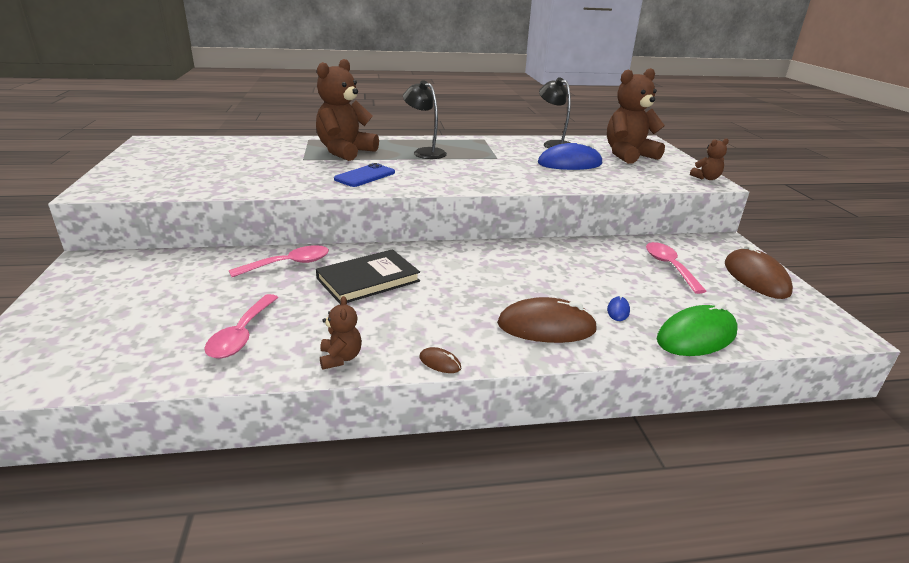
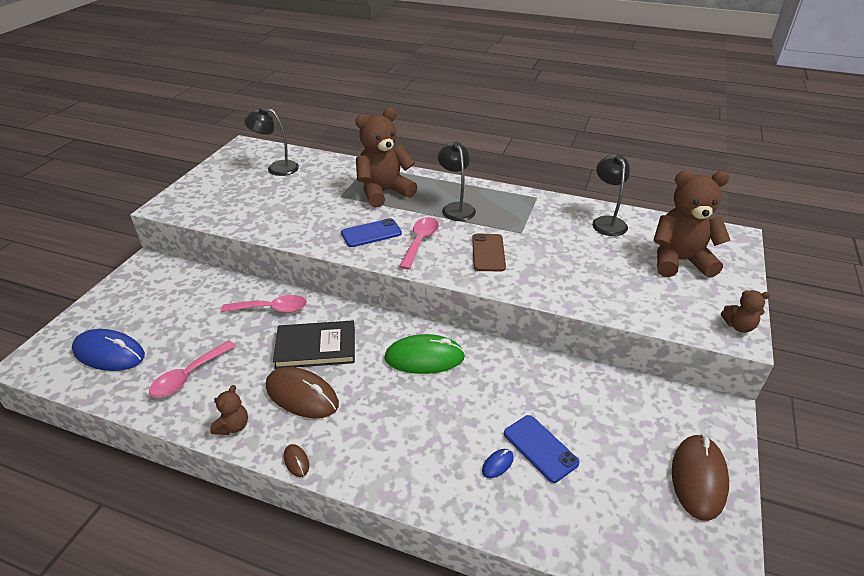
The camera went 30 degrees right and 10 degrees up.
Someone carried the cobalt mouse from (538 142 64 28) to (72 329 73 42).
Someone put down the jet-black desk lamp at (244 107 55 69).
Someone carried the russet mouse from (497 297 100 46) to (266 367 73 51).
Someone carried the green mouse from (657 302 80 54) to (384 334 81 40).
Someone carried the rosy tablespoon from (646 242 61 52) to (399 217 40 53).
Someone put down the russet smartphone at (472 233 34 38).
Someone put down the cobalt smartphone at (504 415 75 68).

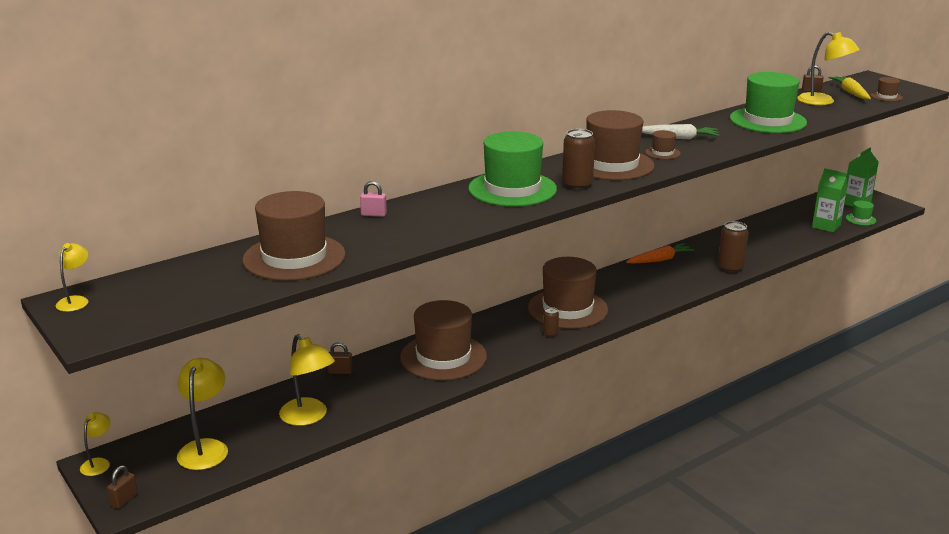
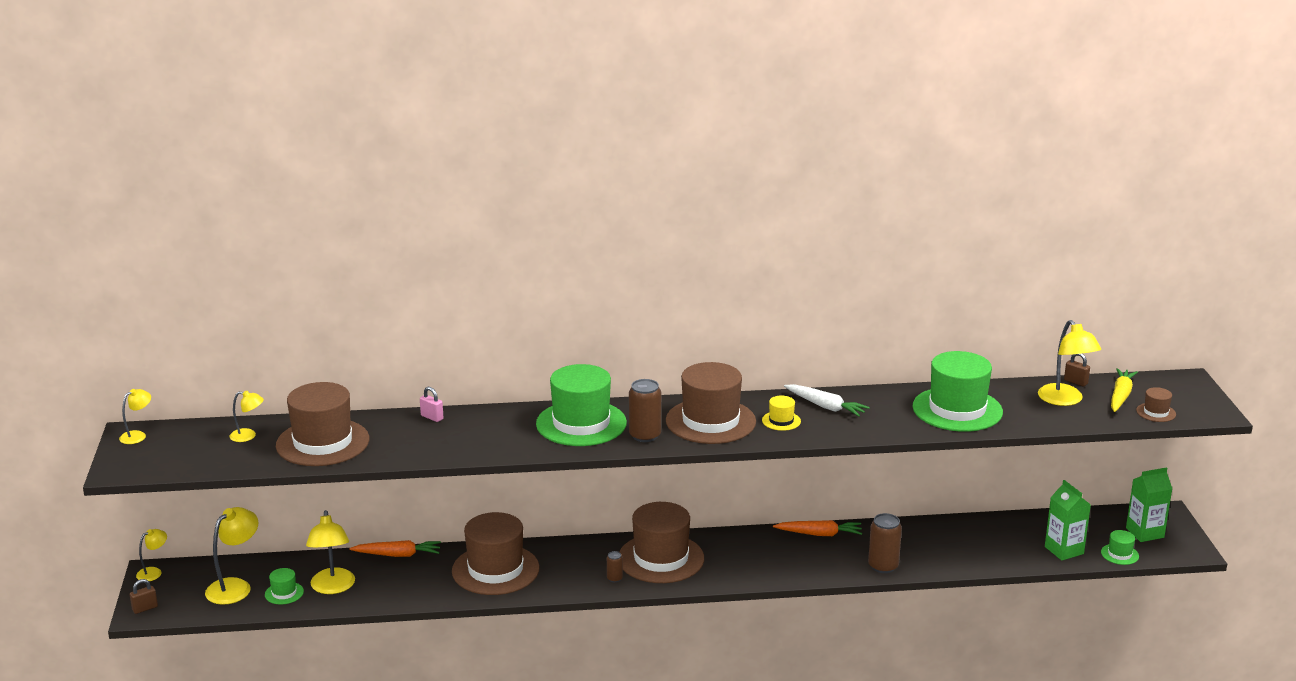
The camera went 30 degrees right and 0 degrees up.
Someone put down the golden desk lamp at (229 391 35 51).
Someone put down the green tall hat at (265 568 39 37).
Someone swapped the russet padlock at (328 342 25 32) for the orange-coloured carrot at (349 540 92 17).
Someone repainted the russet tall hat at (645 130 36 29), which became the golden tall hat at (762 396 39 35).

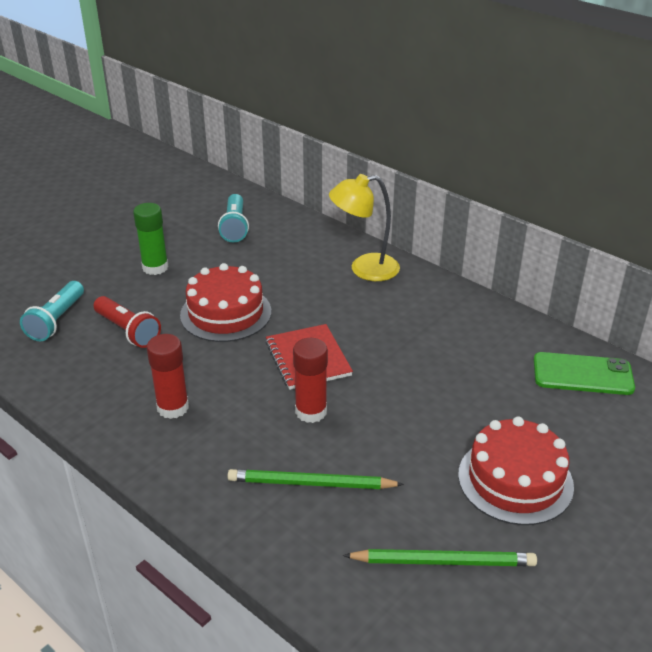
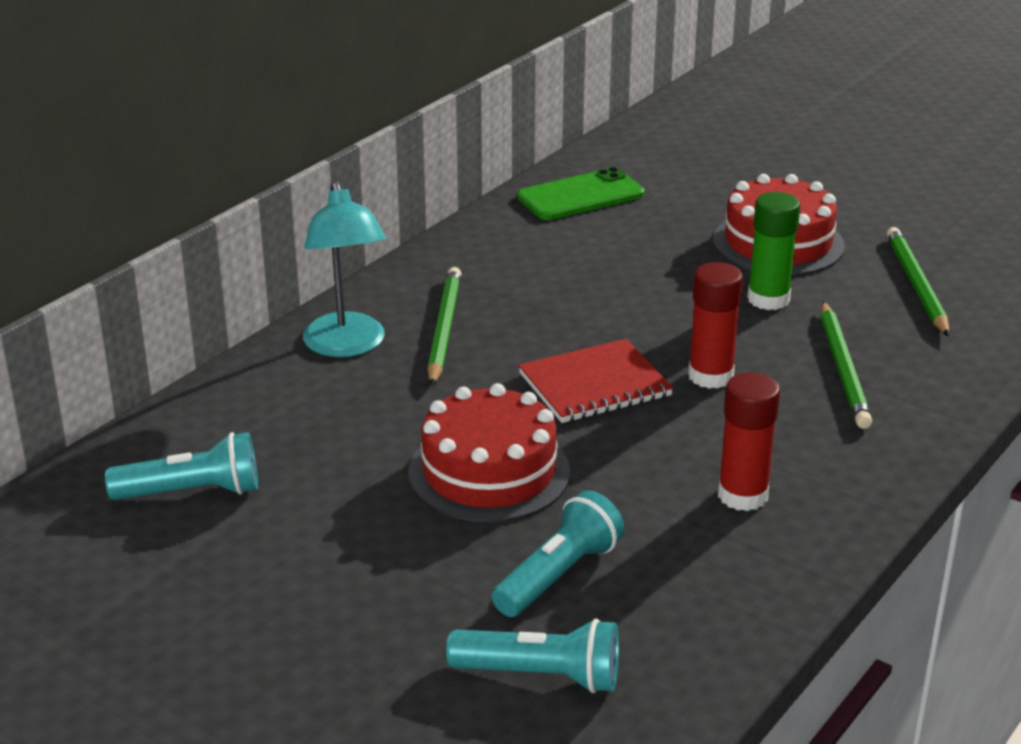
The camera went 95 degrees left and 5 degrees down.
Someone repainted the golden desk lamp at (329 174 71 107), which became the teal desk lamp at (303 180 83 177).
Someone put down the green lead pencil at (427 267 35 119).
Someone repainted the red torch at (94 296 67 52), which became the teal torch at (492 490 133 127).
Someone rotated the green smartphone at (534 352 101 43) by 60 degrees clockwise.
Someone carried the green glue stick from (133 203 36 72) to (747 192 53 118).

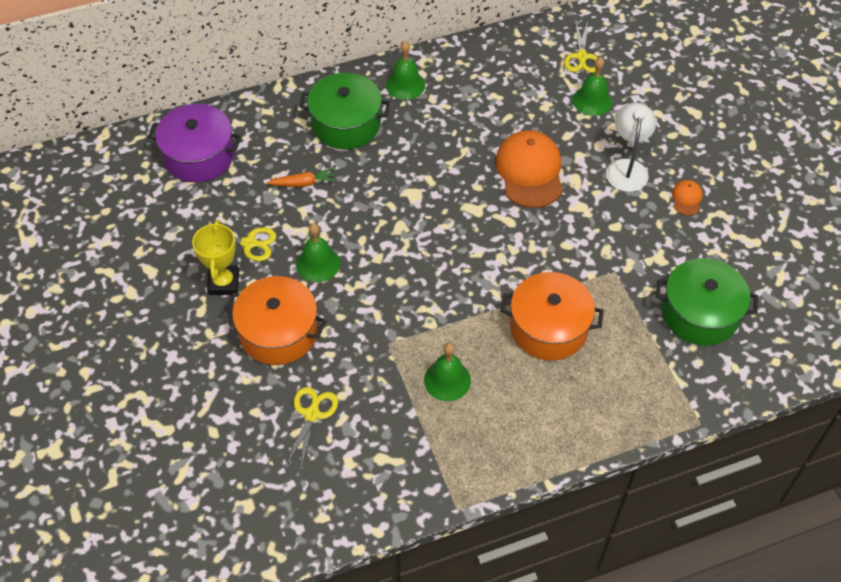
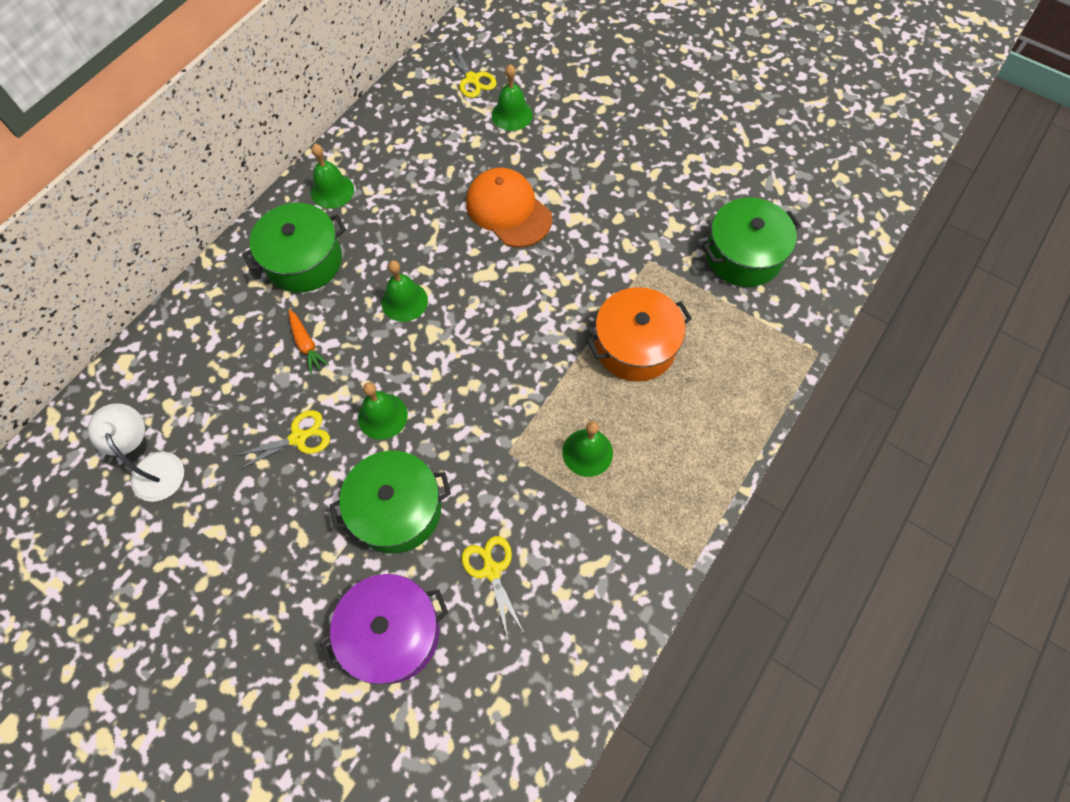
The camera went 35 degrees left and 10 degrees up.
Someone carried the pure white desk lamp from (606 103 50 89) to (88 403 96 99).
Someone rotated the orange-coloured carrot at (267 168 69 19) by 105 degrees clockwise.
Someone carried the royal purple pot from (148 104 93 78) to (320 574 129 110).
Someone repainted the orange-coloured pot at (225 276 101 89), which became the green pot at (329 451 122 103).
Someone put down the green bell at (381 261 47 61).
Someone took away the golden award cup at (192 220 47 75).
Someone took away the orange-coloured baseball cap at (672 180 31 35).

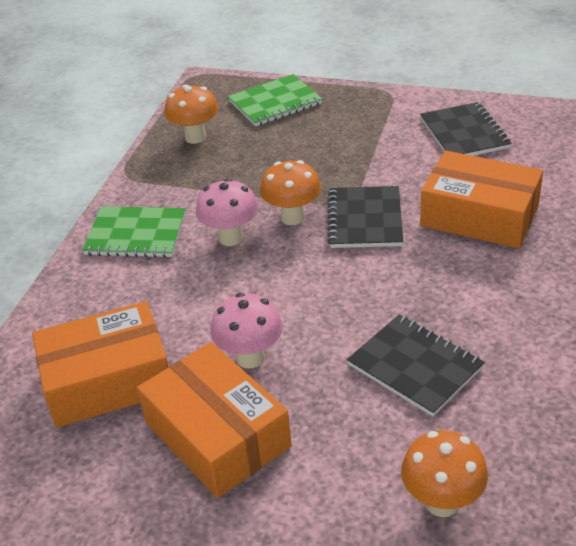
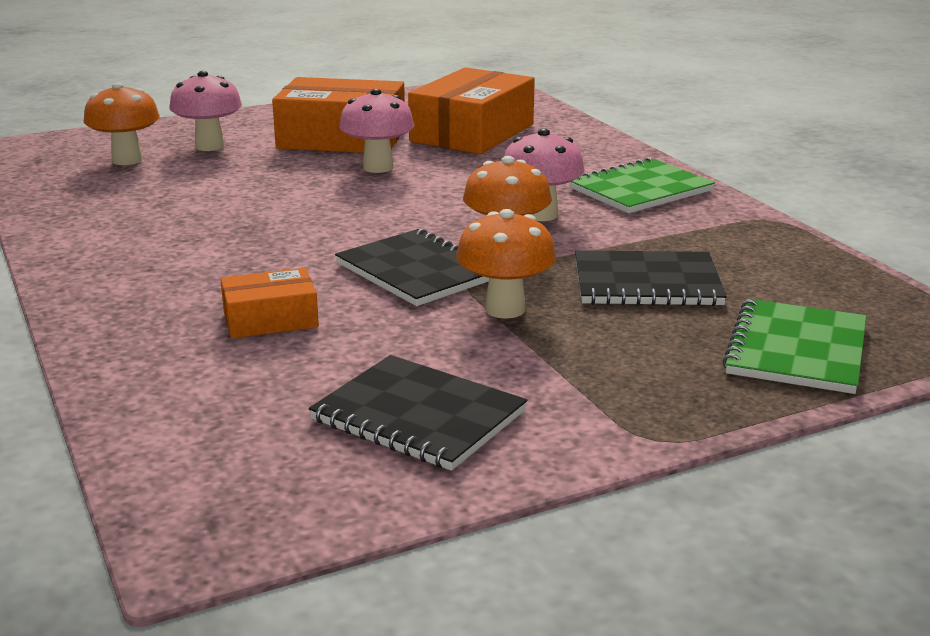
The camera went 135 degrees right and 15 degrees down.
Someone put down the rosy fungus at (169 71 73 80).
Someone scaled the orange-coloured box at (420 151 123 98) by 0.53.
Someone carried the orange-coloured fungus from (164 85 55 59) to (456 209 100 110).
Someone carried the jet-black notebook from (347 315 138 101) to (575 250 152 56).

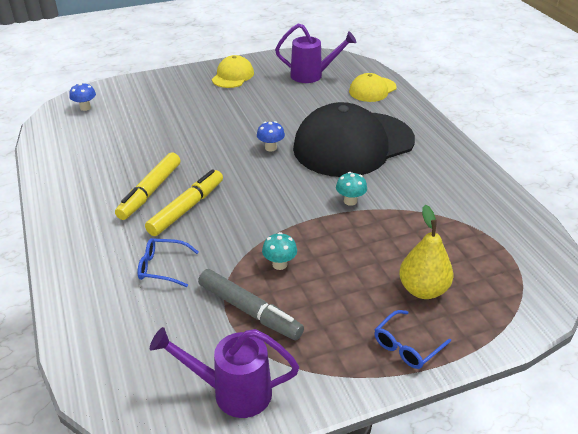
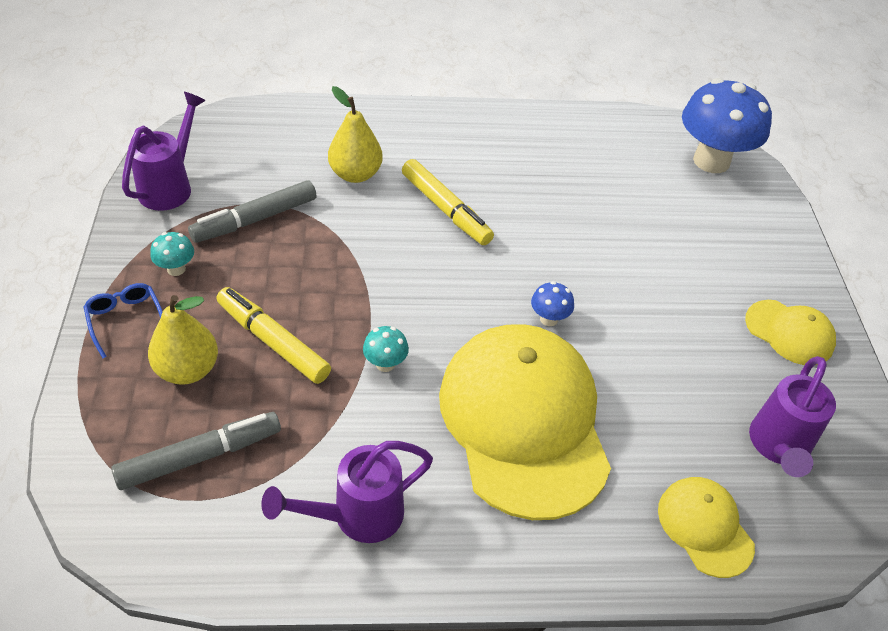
The camera went 105 degrees right and 10 degrees up.
Someone put down the gray felt pen at (111 412 170 78).
Someone carried the teal fungus from (262 232 35 38) to (150 232 44 44).
Someone carried the golden felt pen from (115 153 65 67) to (217 287 114 97).
Someone put down the royal purple sprinkling can at (261 441 172 102).
Someone swapped the cobalt spectacles at (138 238 61 49) for the golden pear fruit at (328 86 55 97).
Someone repainted the jet-black baseball cap at (293 102 122 75), which became the golden baseball cap at (439 324 172 196).
Someone scaled the cobalt fungus at (69 82 27 29) by 2.37.

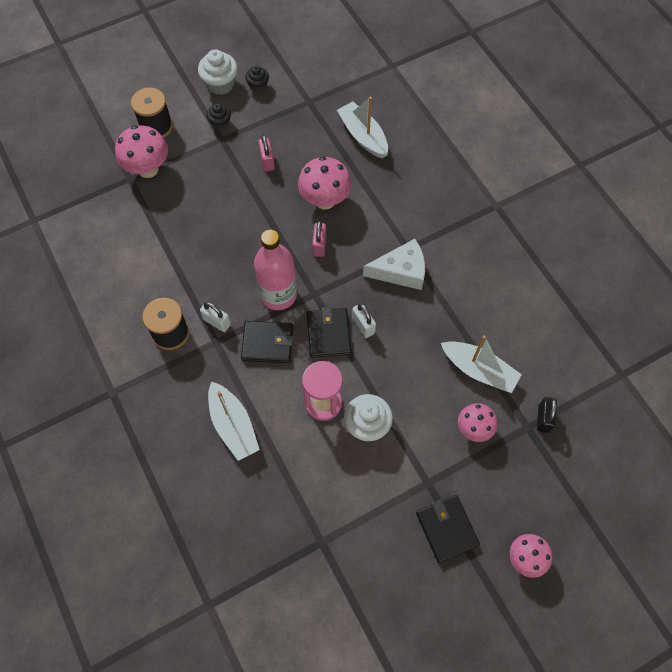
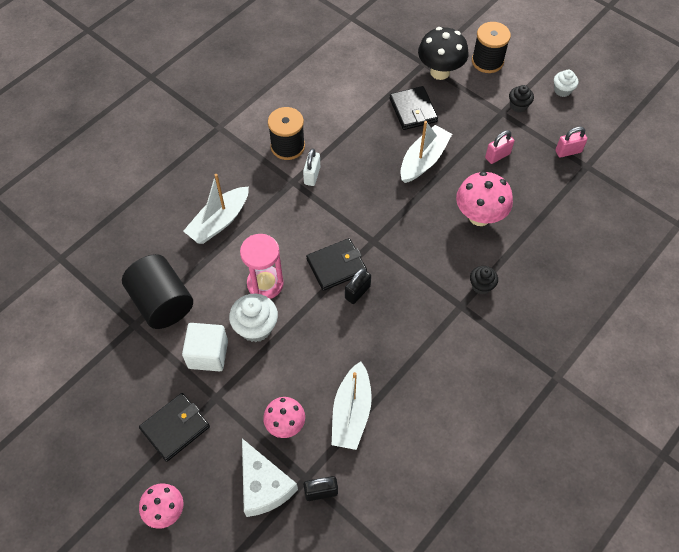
The camera went 70 degrees right and 5 degrees down.
Someone put down the jet-black cylinder at (122 254 71 75).
Someone put down the pure white block at (182 323 46 48).
Someone carried the pure white cheese from (363 239 62 51) to (242 439 56 78).
Someone repainted the pure white padlock at (352 303 24 35), which became the jet-black padlock at (345 268 26 36).
Someone carried the jet-black card wallet from (241 321 52 42) to (389 86 49 44).
Someone carried the pure white boat from (337 97 51 61) to (400 121 52 62).
Someone repainted the rosy fungus at (115 125 53 53), which became the jet-black fungus at (418 27 51 53).
Someone carried the jet-black muffin from (245 65 24 28) to (470 266 28 28).
Someone scaled the pure white muffin at (198 49 39 46) by 0.61.
Someone carried the rosy padlock from (312 221 14 36) to (555 126 32 31).
Someone took away the rosy bottle at (254 230 43 80).

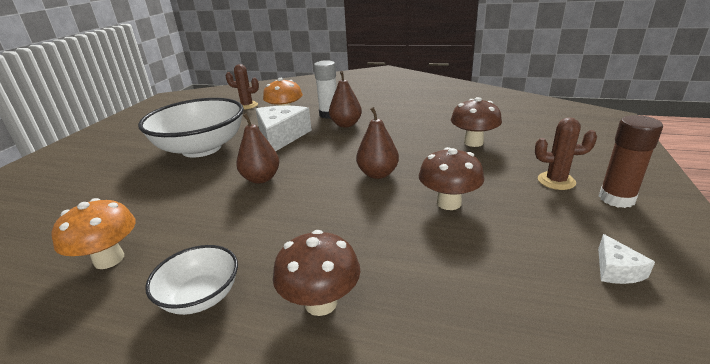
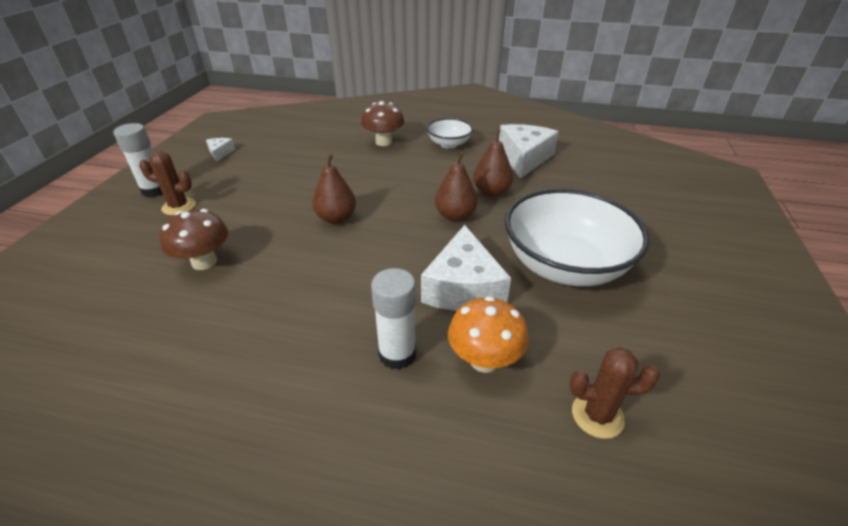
The camera went 175 degrees right and 10 degrees up.
Someone repainted the russet glue stick at (599 115 64 93), which became the pure white glue stick at (113 123 50 74).
Someone carried the russet pear fruit from (329 71 33 56) to (473 130 40 67).
Someone swapped the orange-coloured fungus at (51 198 85 71) for the pure white cheese at (499 124 60 55).
Someone took away the russet fungus at (419 147 65 63).

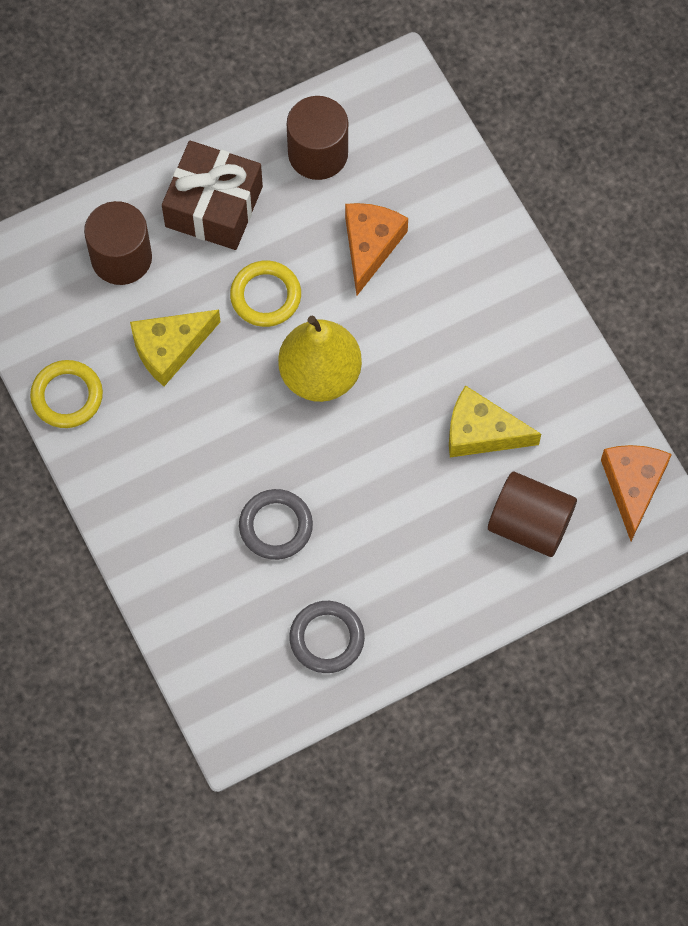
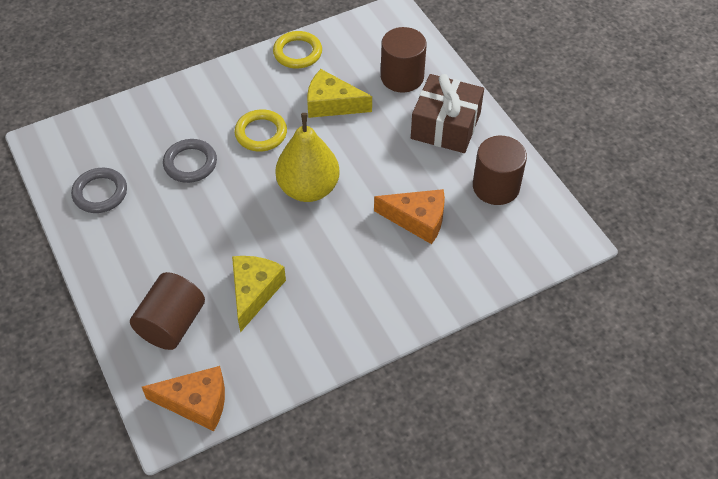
The camera went 90 degrees right and 15 degrees down.
Someone carried the golden ring from (230 261 71 66) to (234 109 53 43).
Someone rotated the golden cheese at (130 309 91 77) by 45 degrees counterclockwise.

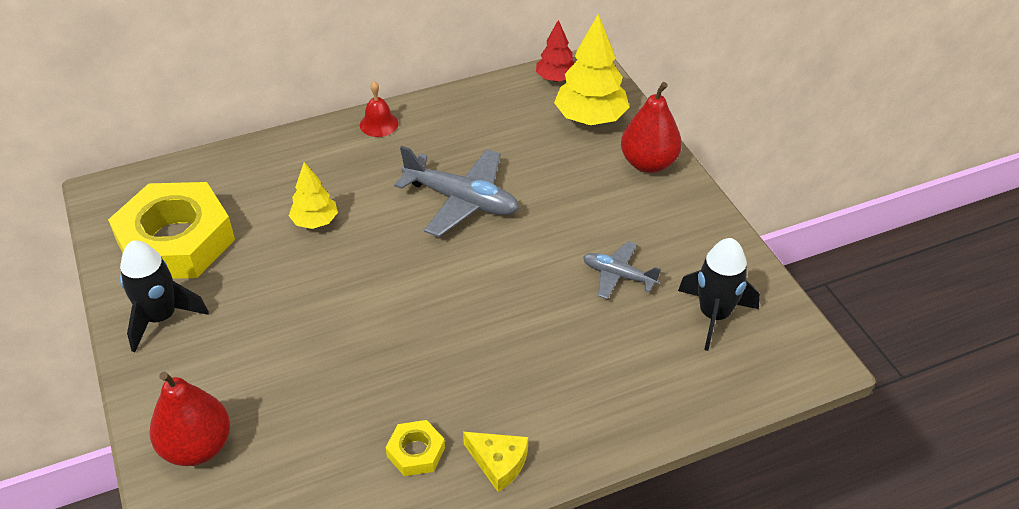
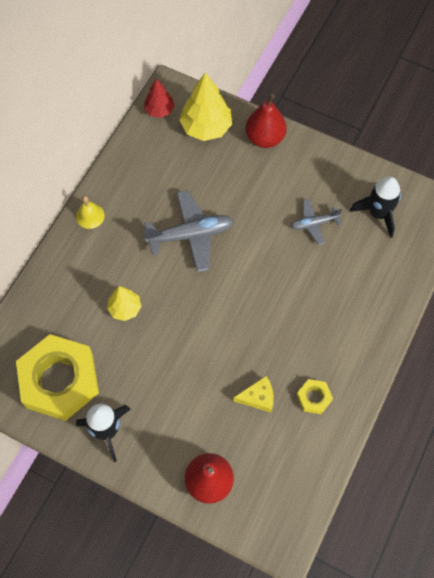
The camera went 40 degrees left and 20 degrees up.
Someone repainted the red bell at (360 81 39 56), which became the golden bell at (76 196 29 33).
Someone carried the golden cheese from (463 432 65 60) to (233 376 41 37).

